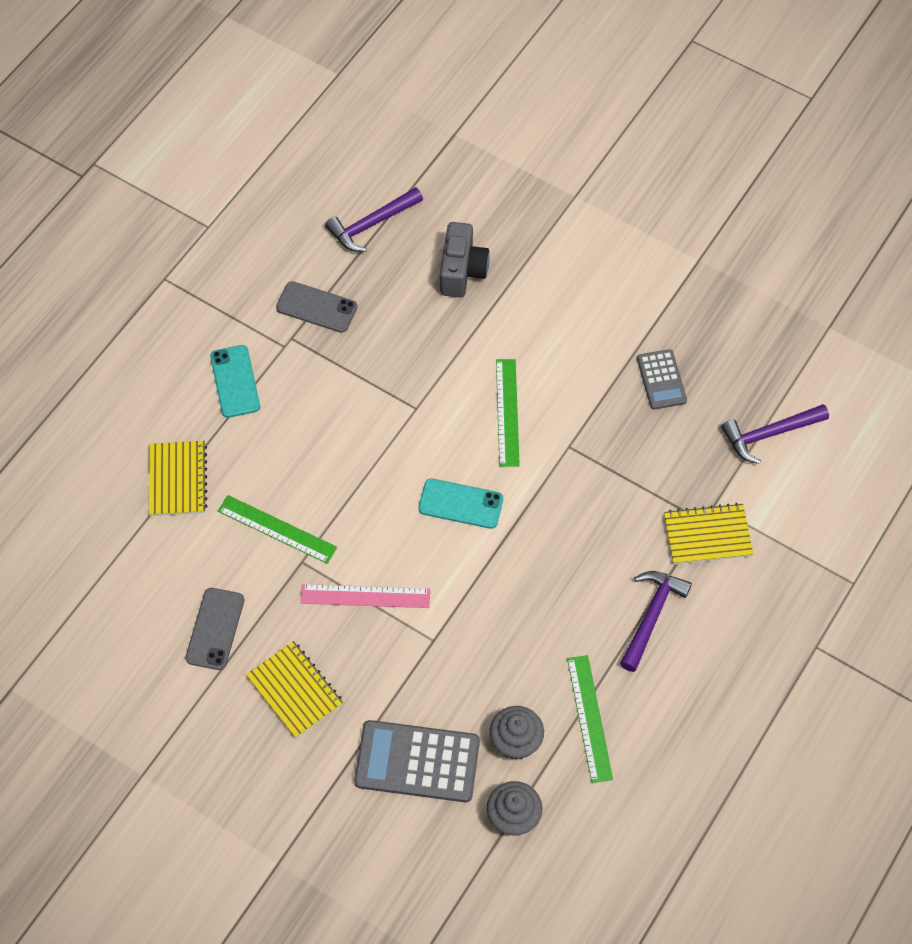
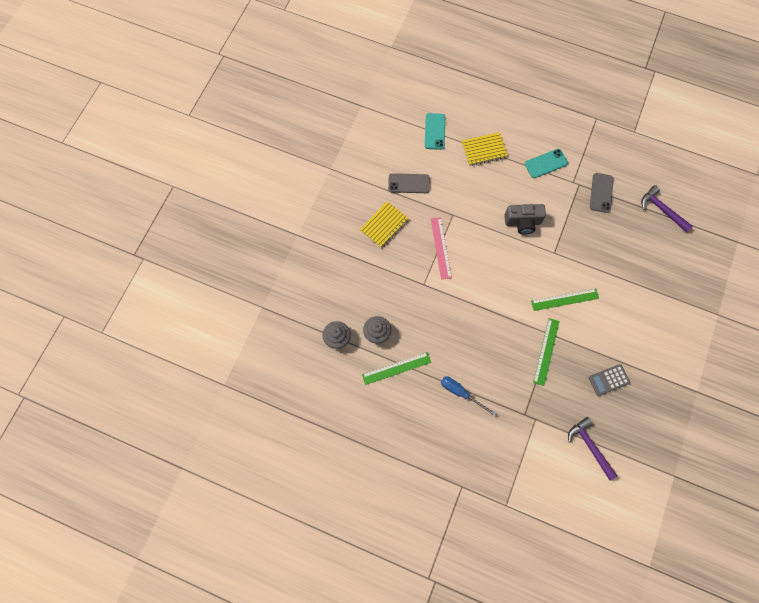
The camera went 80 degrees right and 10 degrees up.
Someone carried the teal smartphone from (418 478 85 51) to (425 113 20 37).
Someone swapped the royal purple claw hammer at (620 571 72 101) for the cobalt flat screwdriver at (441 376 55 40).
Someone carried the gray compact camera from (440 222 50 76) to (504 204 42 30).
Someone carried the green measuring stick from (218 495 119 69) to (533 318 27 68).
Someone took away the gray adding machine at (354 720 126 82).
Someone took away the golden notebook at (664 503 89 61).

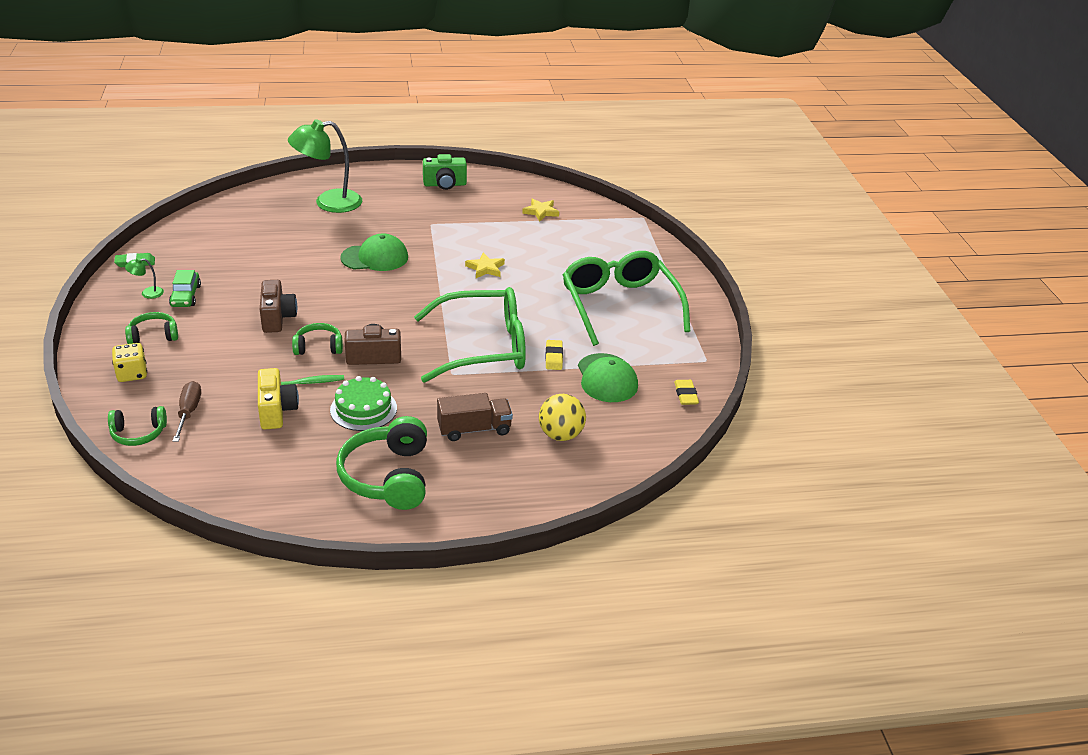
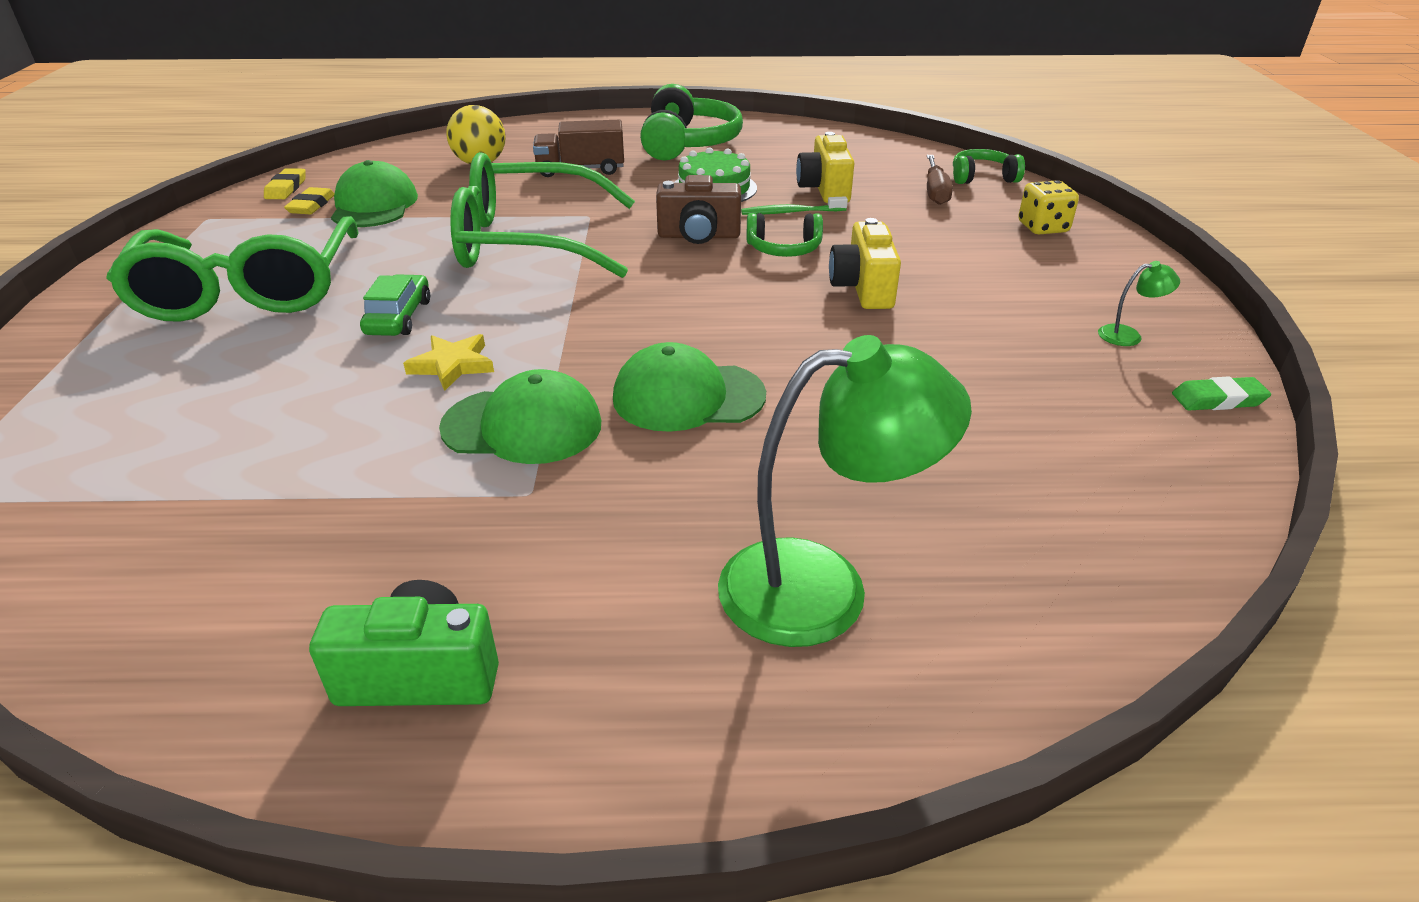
The camera went 170 degrees left and 0 degrees up.
Someone carried the golden eraser from (545 340 18 30) to (284 187 51 27).
Someone carried the green automobile from (169 270 32 37) to (360 274 70 62).
Someone put down the green baseball cap at (439 369 162 95).
Someone repainted the russet compact camera at (260 280 37 53), which became the golden compact camera at (829 218 72 91).
Someone took away the green over-ear headphones at (125 312 53 32).
Someone took away the golden star shape at (522 198 37 24).

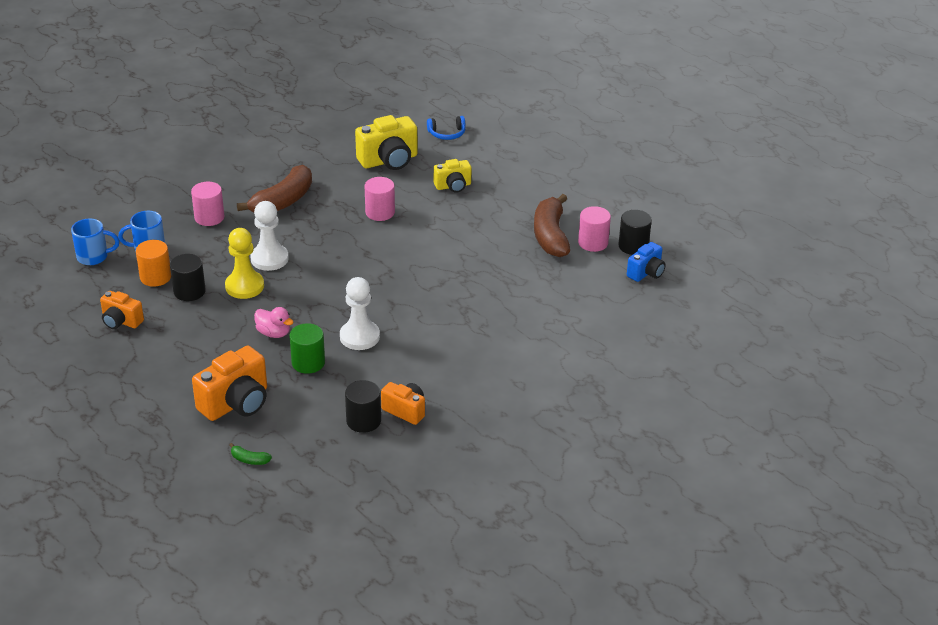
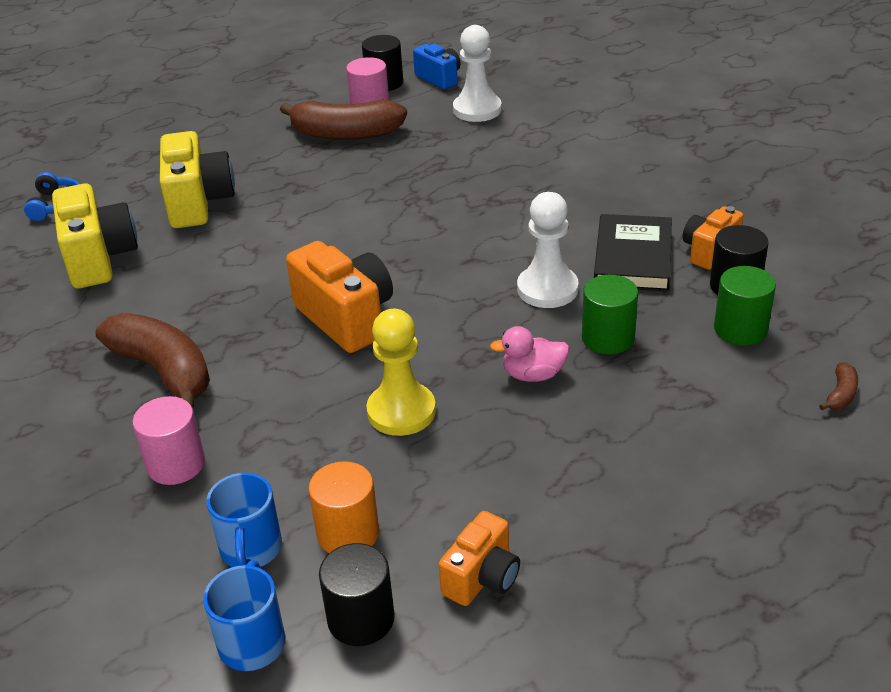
The camera went 80 degrees left and 0 degrees up.
Someone scaled the golden compact camera at (434 159 38 34) by 1.67.
Someone carried the orange-coloured compact camera from (192 346 75 75) to (286 241 107 112).
Someone carried the jet-black cylinder from (170 254 36 47) to (319 543 76 103).
Someone carried the pure white chess pawn from (250 201 39 70) to (453 25 49 97).
Someone rotated the rosy duck at (254 307 39 31) by 135 degrees counterclockwise.
Someone put down the jet-black hardcover at (594 214 78 77).
Someone put down the green cylinder at (714 266 62 80).
Someone repainted the green banana fruit at (230 443 42 22), which became the russet banana fruit at (819 362 39 48).
Someone took away the rosy cylinder at (365 177 30 44).

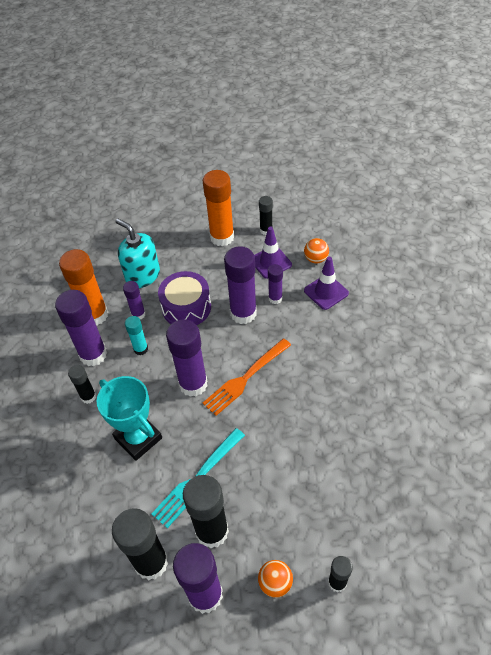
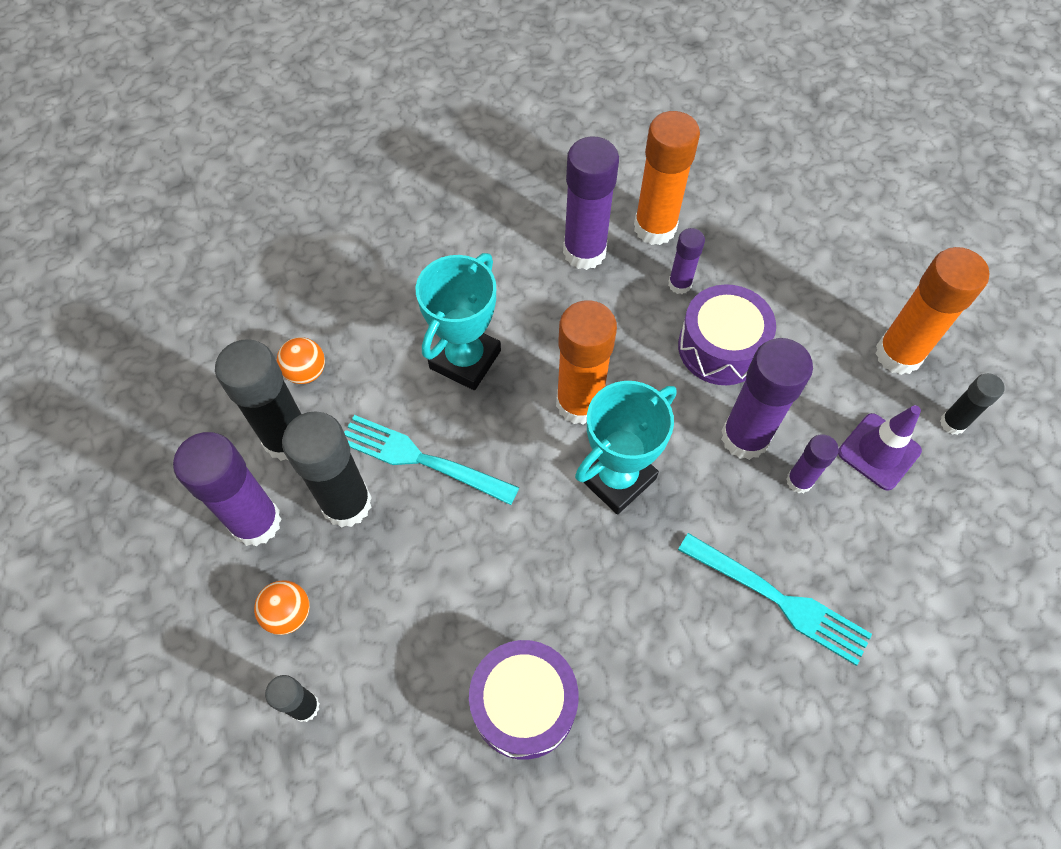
The camera went 70 degrees right and 10 degrees up.
Someone carried the orange-coloured sphere from (304 238 25 25) to (277 337 48 47).
Someone put down the royal purple drum at (469 640 110 120).
Someone repainted the royal purple glue stick at (166 320 41 77), which became the orange-coloured glue stick at (556 300 61 125).
Someone swapped the orange-coloured table fork at (203 338 88 78) for the teal award cup at (575 381 102 134).
Someone put down the teal table fork at (678 533 194 133).
Someone took away the jet-black glue stick at (68 365 28 39).
Someone took away the teal soap pump at (115 219 45 69).
Someone took away the teal glue stick at (125 316 23 39).
Someone took away the royal purple safety cone at (304 257 45 53).

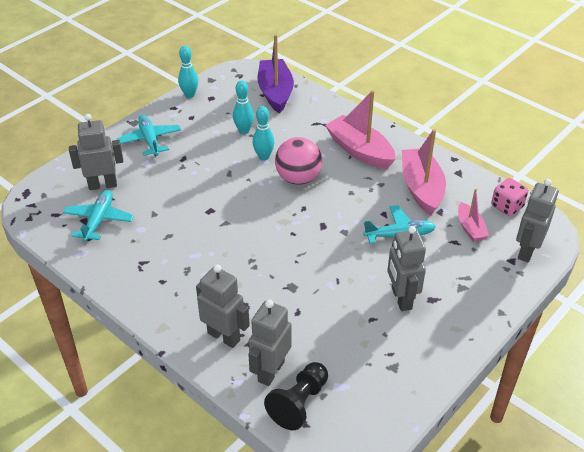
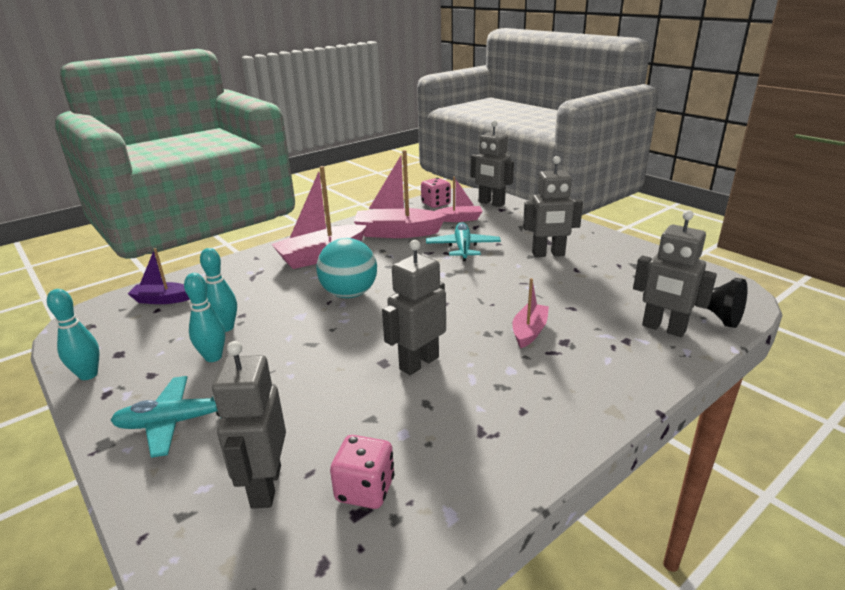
The camera went 80 degrees left and 15 degrees down.
Someone scaled the royal purple boat at (258 34 36 79) by 0.56.
Someone carried the teal tenpin from (253 106 21 55) to (184 273 41 89).
Someone repainted the rosy sphere at (275 137 47 48), which became the teal sphere at (316 238 61 60).
Someone swapped the teal toy plane at (63 190 71 52) for the rosy die at (330 435 65 74).
Someone carried the gray robot from (196 264 54 84) to (382 240 64 135).
Someone put down the rosy boat at (512 278 37 70).

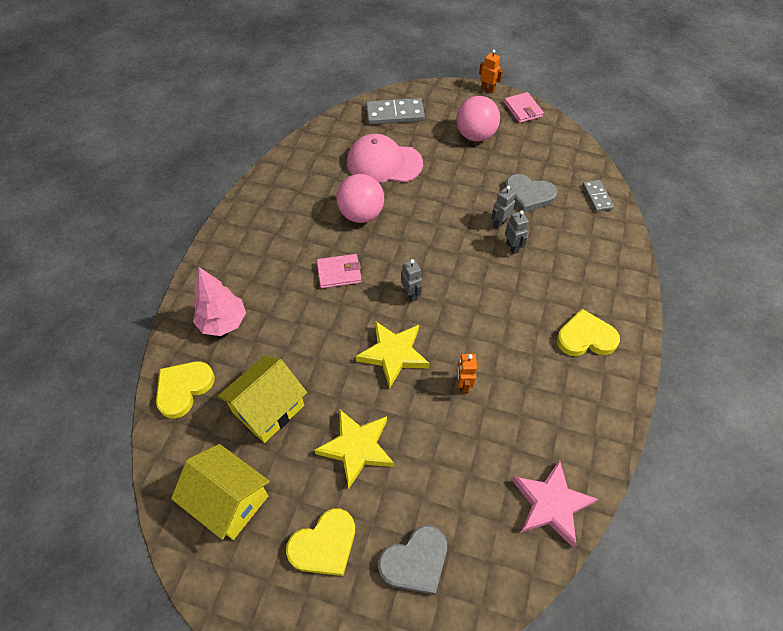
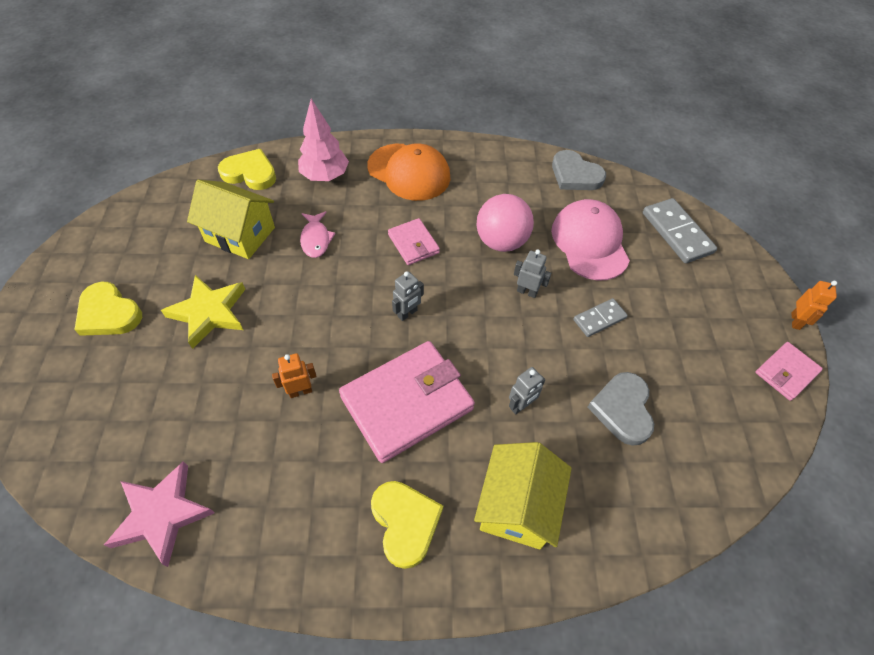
The camera went 70 degrees right and 0 degrees up.
Someone put down the rosy fish at (300 211 36 47).
Someone put down the rosy card wallet at (339 341 136 122).
Someone put down the orange-coloured baseball cap at (367 144 84 57).
Someone carried the golden cottage from (171 444 99 96) to (474 442 98 108).
Someone carried the gray robot from (491 186 25 43) to (514 250 37 48).
Someone carried the gray heart from (378 525 69 70) to (552 150 54 40).
Someone carried the gray domino from (582 180 32 32) to (573 298 55 39).
Someone took away the golden star shape at (356 321 74 68).
Someone took away the rosy sphere at (456 96 44 46).

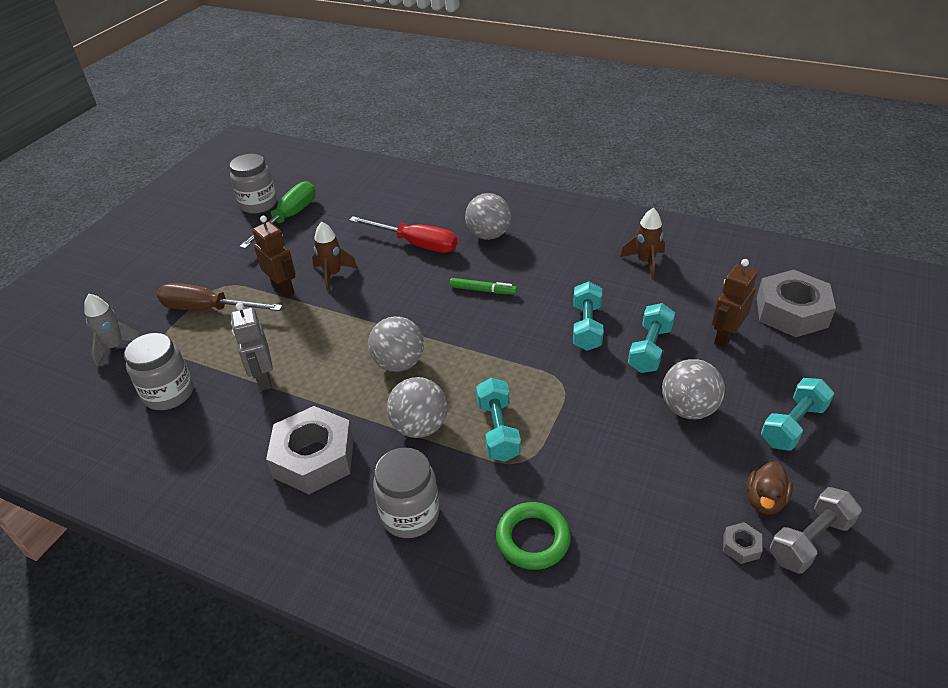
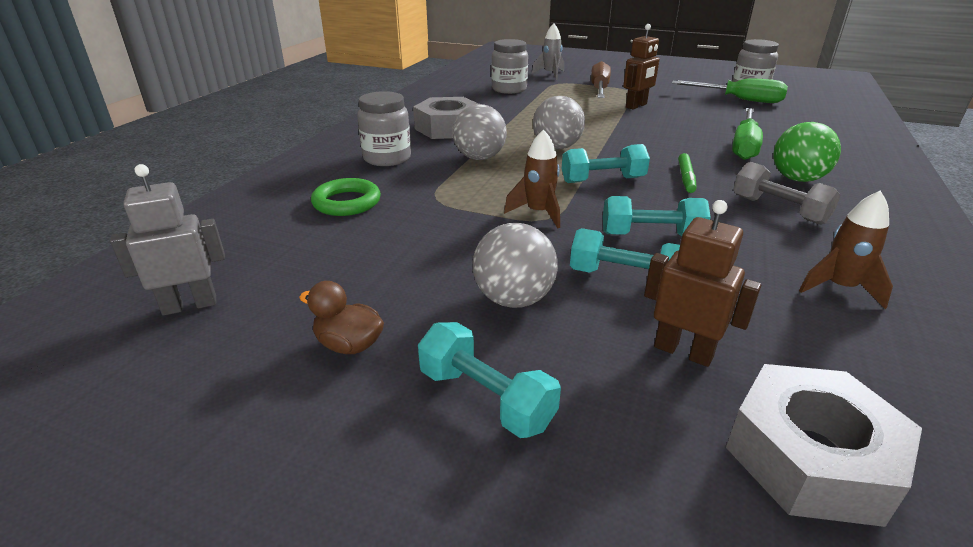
The camera went 85 degrees right and 10 degrees down.
Someone carried the gray robot from (231 303 42 88) to (110 164 115 152).
Someone carried the russet rocket from (312 222 45 69) to (504 129 56 99).
Someone carried the teal hand weight from (476 378 45 84) to (562 144 88 39).
Someone repainted the red flat screwdriver at (349 216 108 37), which became the green flat screwdriver at (732 108 31 52).
Someone carried the gray hand weight from (770 487 92 87) to (733 162 108 63).
Someone repainted the gray sphere at (465 193 46 47), which became the green sphere at (773 122 68 60).
Someone took away the gray nut at (723 522 39 42).

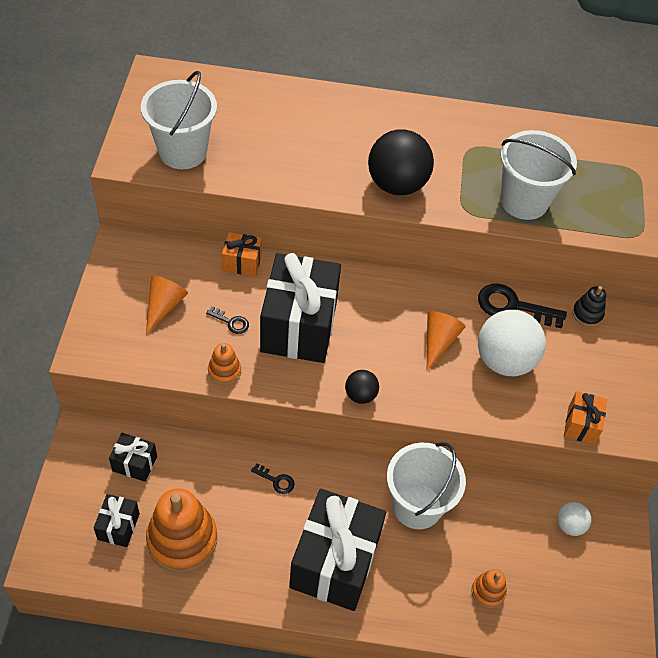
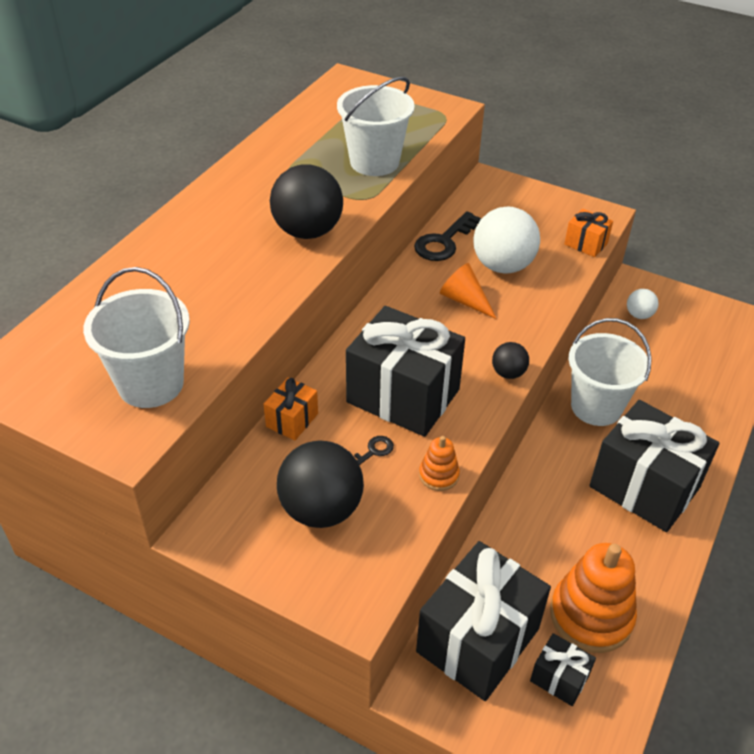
The camera went 65 degrees left and 10 degrees down.
Someone swapped the orange-coloured cone at (146 275 42 60) for the jet-black sphere at (277 440 87 88).
Someone scaled the jet-black wrapped gift at (109 433 48 49) by 2.18.
Someone took away the jet-black key at (251 463 43 31).
Someone took away the orange-coloured ring stacker at (471 569 36 40).
Someone took away the jet-black ring stacker at (572 286 34 41).

